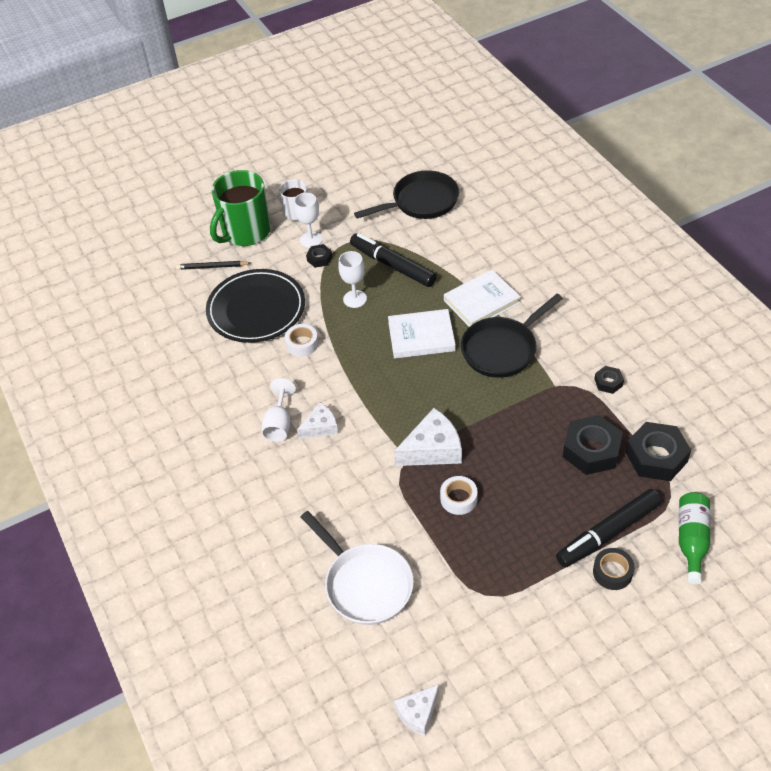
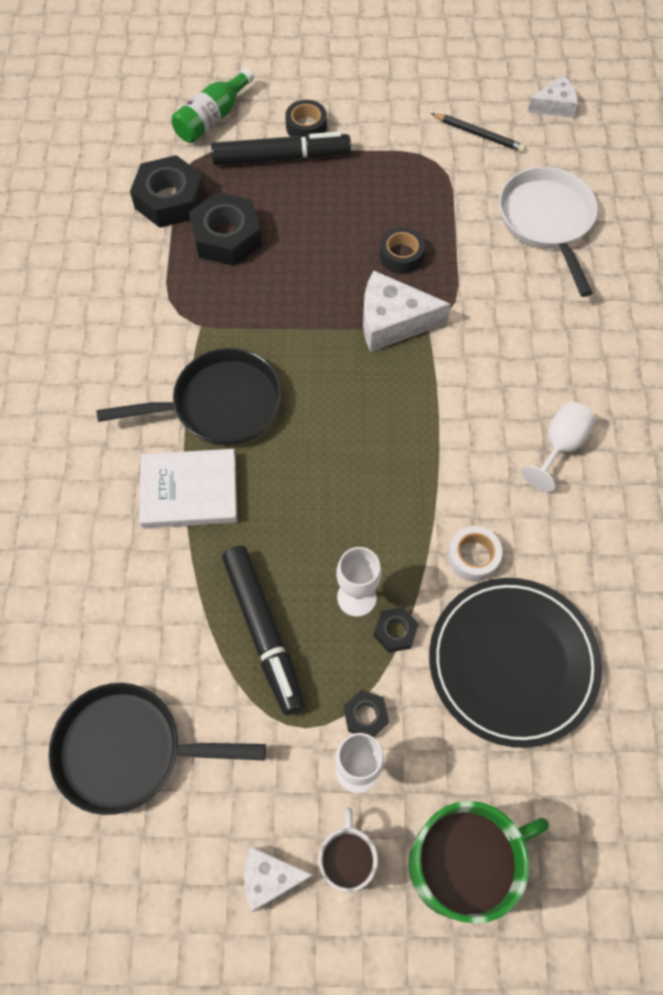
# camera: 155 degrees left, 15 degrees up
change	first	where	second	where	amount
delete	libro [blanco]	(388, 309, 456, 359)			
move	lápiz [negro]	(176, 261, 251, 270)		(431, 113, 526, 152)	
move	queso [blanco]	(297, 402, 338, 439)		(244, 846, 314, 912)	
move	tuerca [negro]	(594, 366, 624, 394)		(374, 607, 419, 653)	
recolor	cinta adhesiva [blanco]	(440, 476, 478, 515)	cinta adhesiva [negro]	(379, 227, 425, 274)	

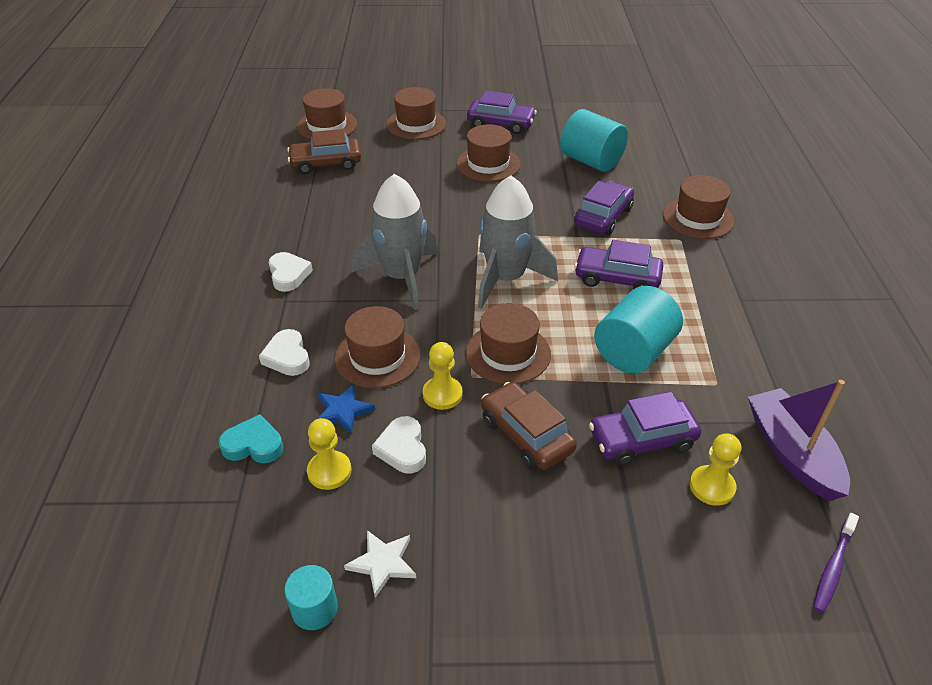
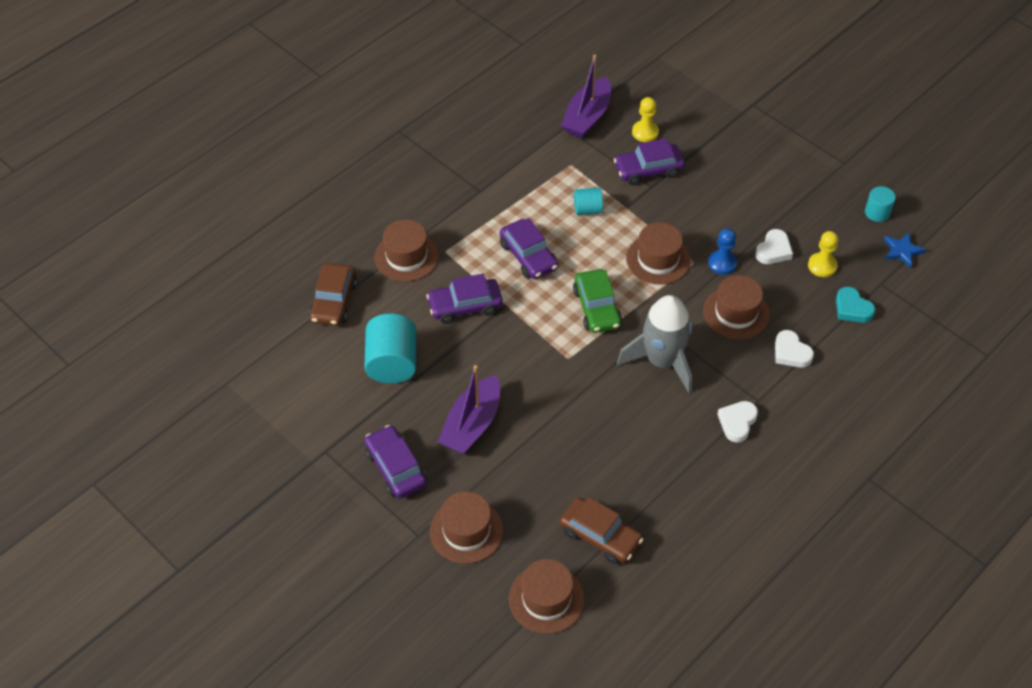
# camera: 135 degrees left, 10 degrees up
change	first	where	second	where	amount
delete	estrella [blanco]	(344, 530, 416, 598)			
delete	cepillo de dientes [morado]	(813, 513, 859, 613)			
move	estrella [azul]	(318, 384, 375, 435)		(884, 233, 926, 268)	
move	coche [marrón]	(481, 382, 577, 470)		(309, 263, 357, 326)	
replace	sombrero [marrón]	(456, 124, 521, 182)	barco [morado]	(438, 365, 500, 454)	
replace	cohete [gris]	(478, 176, 558, 309)	coche [verde]	(573, 269, 622, 333)	
recolor	peón [amarillo]	(423, 342, 463, 410)	peón [azul]	(708, 228, 737, 275)	
rotate	corazón [blanco]	(259, 329, 309, 376)		(775, 330, 814, 368)	120 degrees clockwise
rotate	coche [morado]	(589, 392, 701, 466)		(614, 138, 685, 185)	135 degrees clockwise
resize	cilindro [turquesa]	(594, 286, 683, 373)		(574, 188, 603, 215)	x0.55

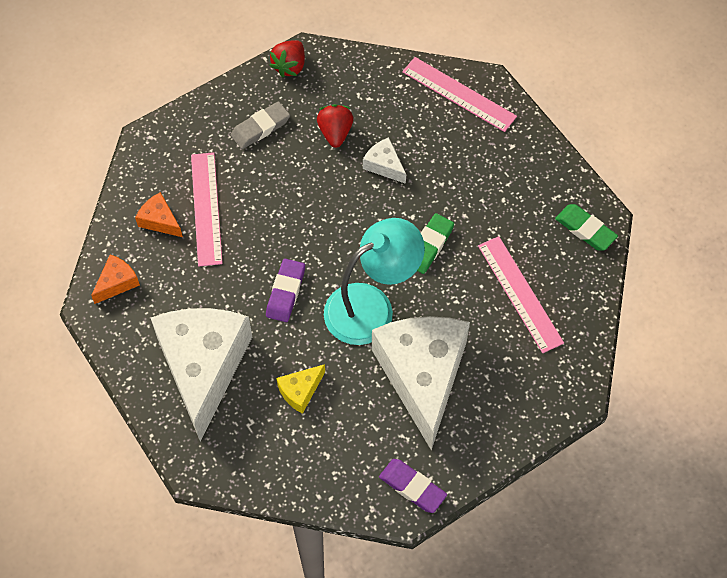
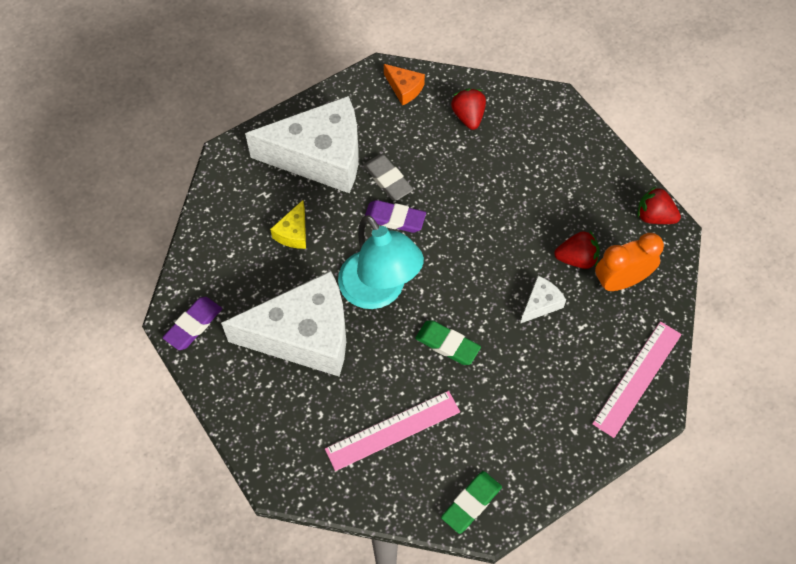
# camera: 90 degrees right, 0 degrees up
change	first	where	second	where	amount
delete	regla [rosa]	(191, 152, 223, 266)			
insert			despertador [naranja]	(595, 233, 664, 291)	
move	goma de borrar [gris]	(231, 101, 290, 149)		(363, 154, 413, 200)	
replace	queso [naranja]	(135, 192, 183, 237)	fresa [rojo]	(451, 88, 486, 130)	
rotate	queso [amarillo]	(276, 364, 325, 414)		(270, 200, 306, 249)	120 degrees counterclockwise

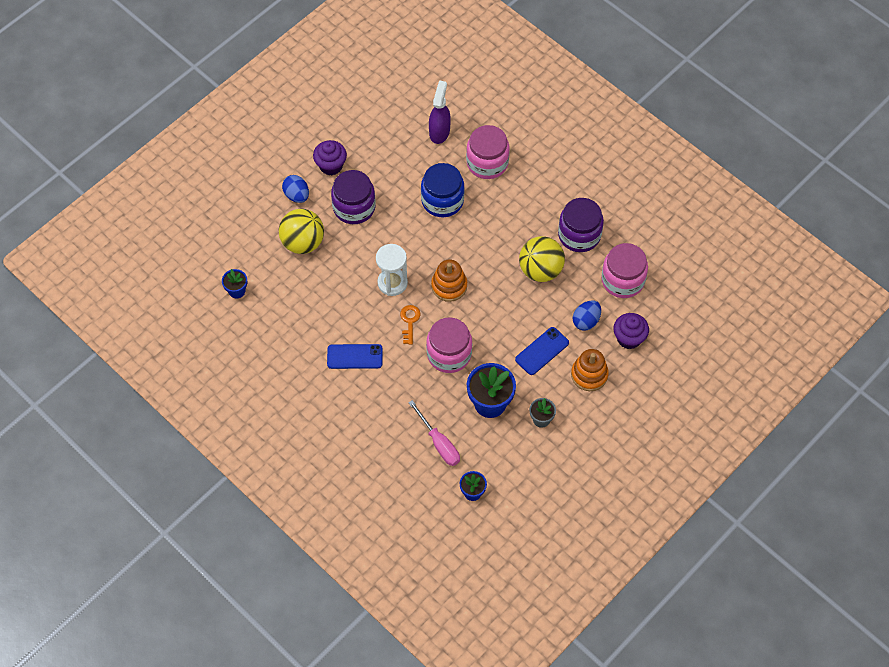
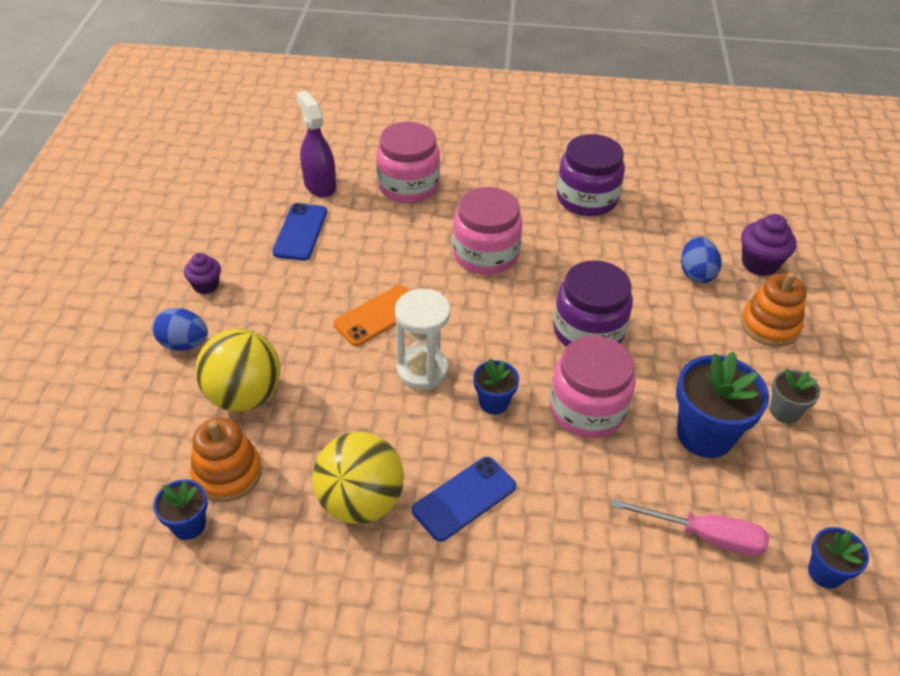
# camera: 40 degrees left, 15 degrees down
change	first	where	second	where	amount
delete	tarro [azul]	(421, 163, 465, 217)			
insert			móvil [naranja]	(333, 285, 409, 346)	
move	tarro [morado]	(331, 170, 376, 224)		(553, 260, 633, 347)	
move	juguete apilable [naranja]	(431, 259, 467, 302)		(190, 418, 262, 502)	
move	móvil [azul]	(515, 327, 569, 375)		(272, 203, 327, 261)	
move	pelota [amarillo]	(519, 236, 565, 282)		(312, 432, 404, 524)	
move	tarro [rosa]	(601, 243, 648, 298)		(453, 187, 523, 275)	
replace	llave [naranja]	(400, 305, 420, 345)	maceta [azul]	(473, 359, 519, 415)	
resize	magdalena [morado]	(313, 140, 347, 175)		(184, 253, 221, 294)	x0.65

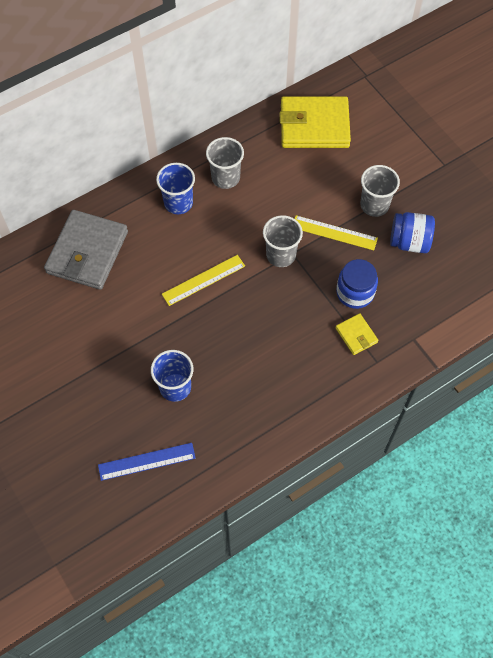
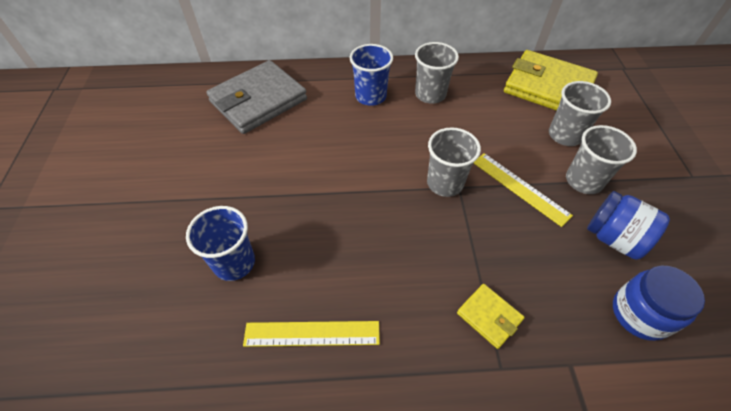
# camera: 30 degrees right, 10 degrees down
change	first	where	second	where	amount
delete	regla [azul]	(98, 443, 196, 481)			
insert			vaso [gris]	(549, 81, 611, 146)	
move	regla [amarillo]	(162, 255, 245, 306)		(243, 321, 380, 347)	
move	tarro [azul]	(336, 259, 378, 309)		(613, 266, 705, 341)	
rotate	cartera [amarillo]	(336, 313, 378, 355)		(457, 284, 525, 349)	45 degrees counterclockwise

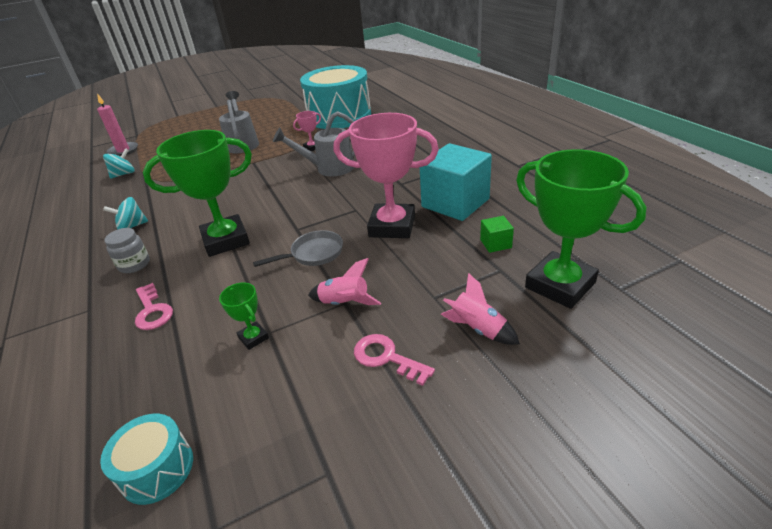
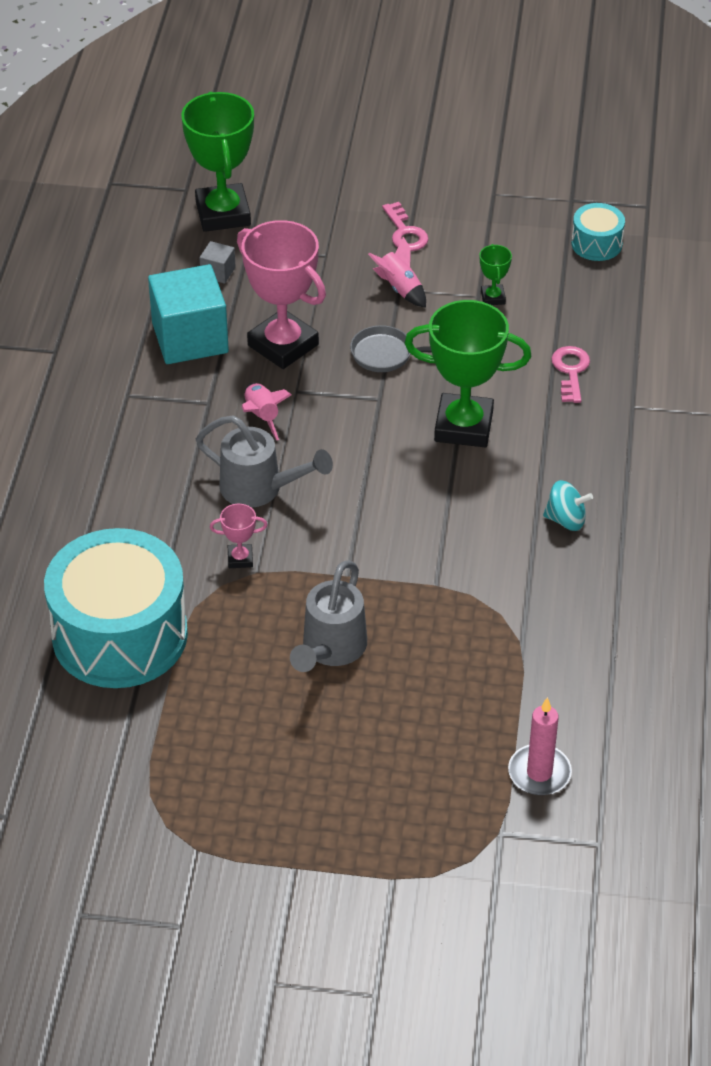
# camera: 150 degrees left, 10 degrees up
change	first	where	second	where	amount
delete	peonza [turquesa]	(103, 148, 135, 179)			
delete	tarro [gris]	(104, 228, 150, 273)			
move	cohete [rosa]	(440, 273, 520, 345)		(242, 383, 291, 440)	
recolor	cubo [verde]	(480, 216, 514, 253)	cubo [gris]	(200, 241, 236, 284)	

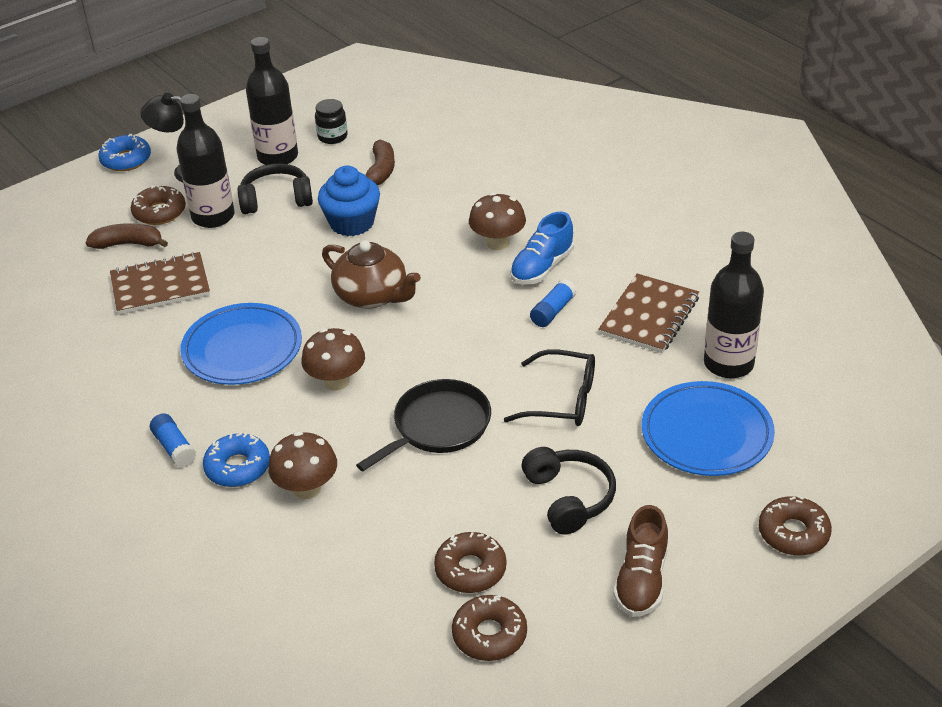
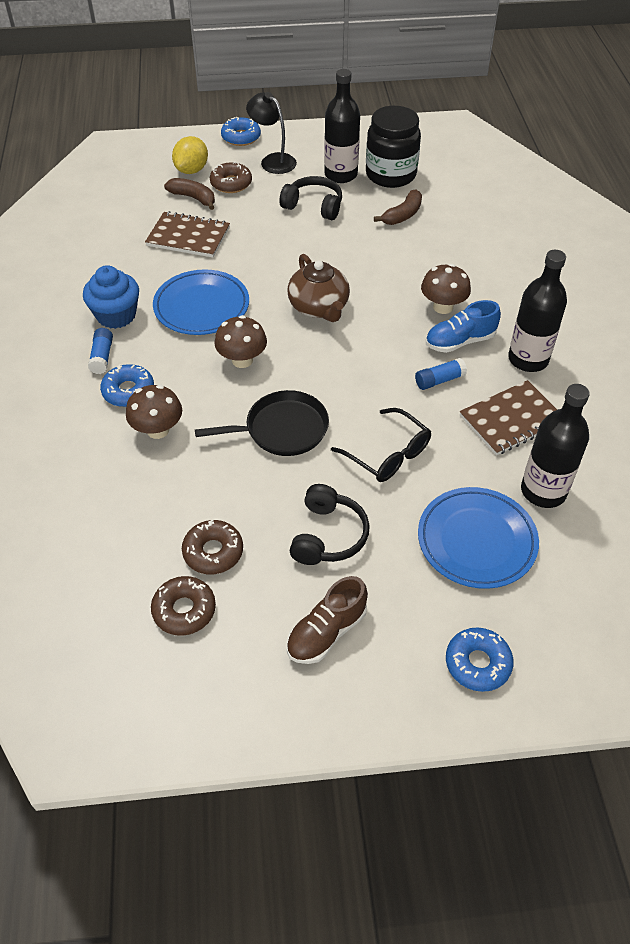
# camera: 30 degrees right, 10 degrees up
change	first	where	second	where	amount
insert			limón [amarillo]	(172, 136, 208, 174)	
move	botella [negro]	(177, 94, 235, 228)		(508, 250, 567, 372)	
move	magdalena [azul]	(318, 166, 380, 236)		(83, 265, 139, 329)	
recolor	rosquilla [marrón]	(759, 495, 832, 556)	rosquilla [azul]	(446, 627, 514, 692)	
resize	tarro [negro]	(315, 99, 348, 144)		(366, 106, 421, 188)	x2.07

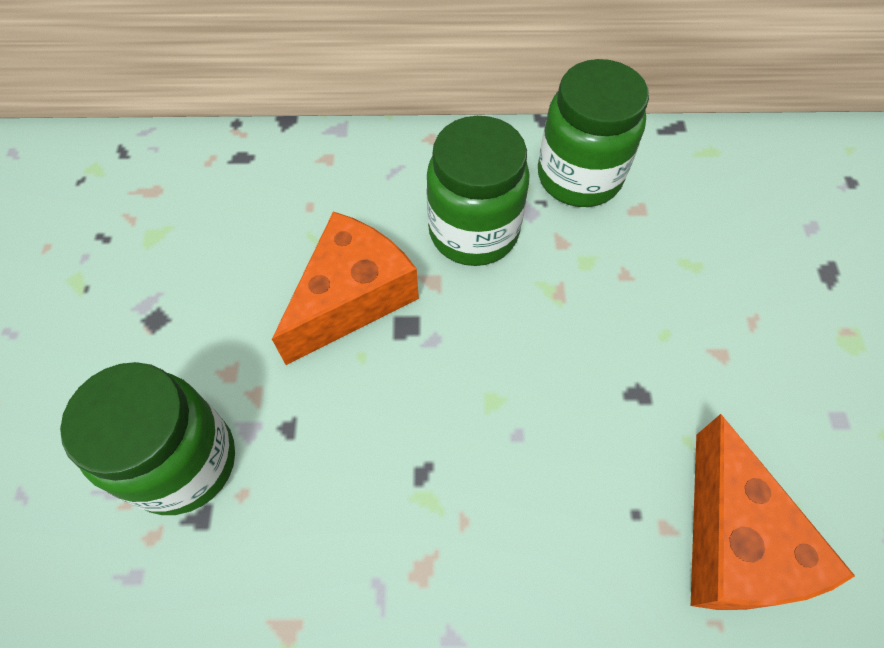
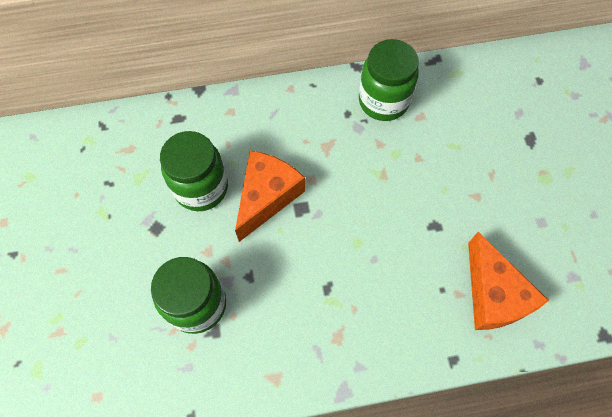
# camera: 10 degrees left, 5 degrees up
change	first	where	second	where	amount
move	tarro [verde]	(427, 116, 529, 266)		(160, 131, 228, 211)	

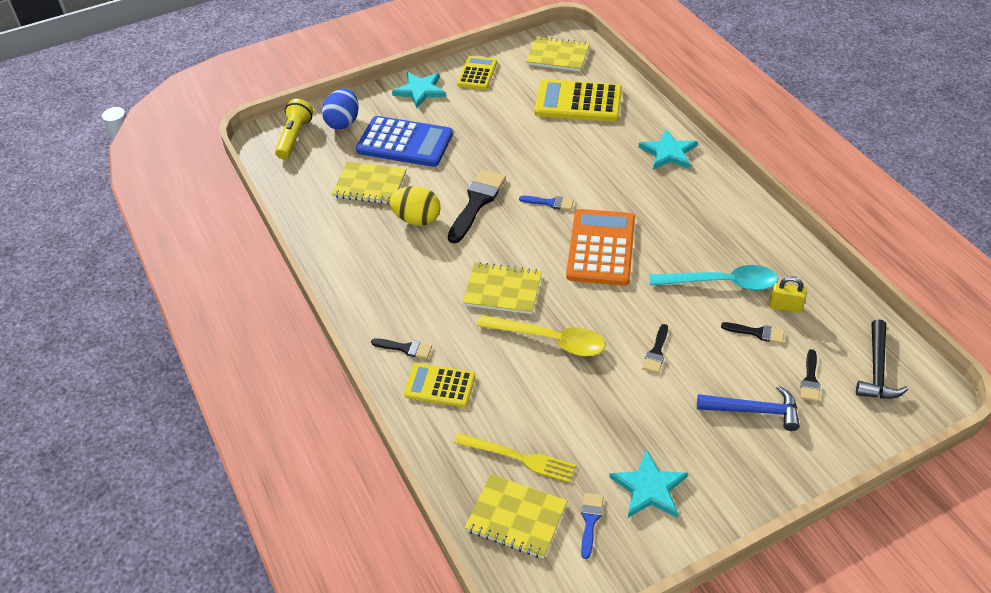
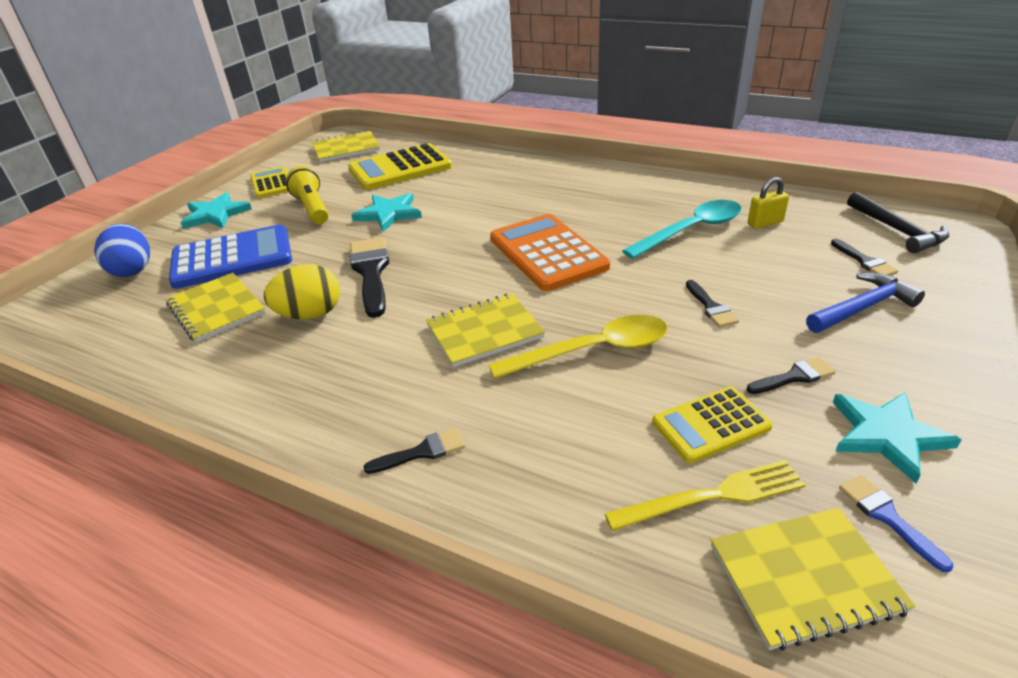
# camera: 35 degrees left, 10 degrees down
change	first	where	second	where	amount
delete	pincel [azul]	(519, 196, 574, 210)			
move	lámpara de mano [amarillo]	(275, 99, 313, 159)		(286, 166, 329, 224)	
move	calculadora [amarillo]	(404, 363, 475, 407)		(652, 386, 773, 463)	
move	estrella [turquesa]	(639, 129, 697, 170)		(351, 193, 422, 232)	
move	pincel [negro]	(721, 322, 785, 344)		(747, 357, 836, 394)	
rotate	cuaderno [amarillo]	(332, 161, 406, 204)		(166, 273, 266, 343)	75 degrees clockwise

